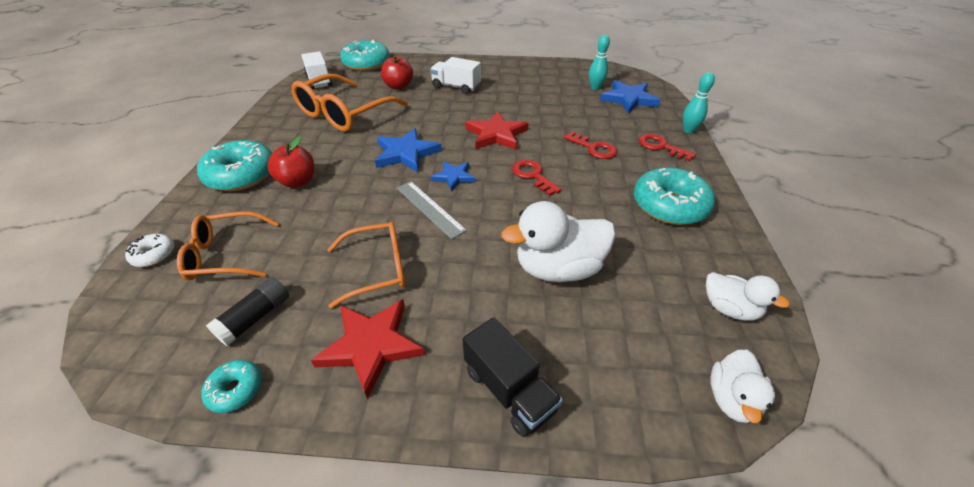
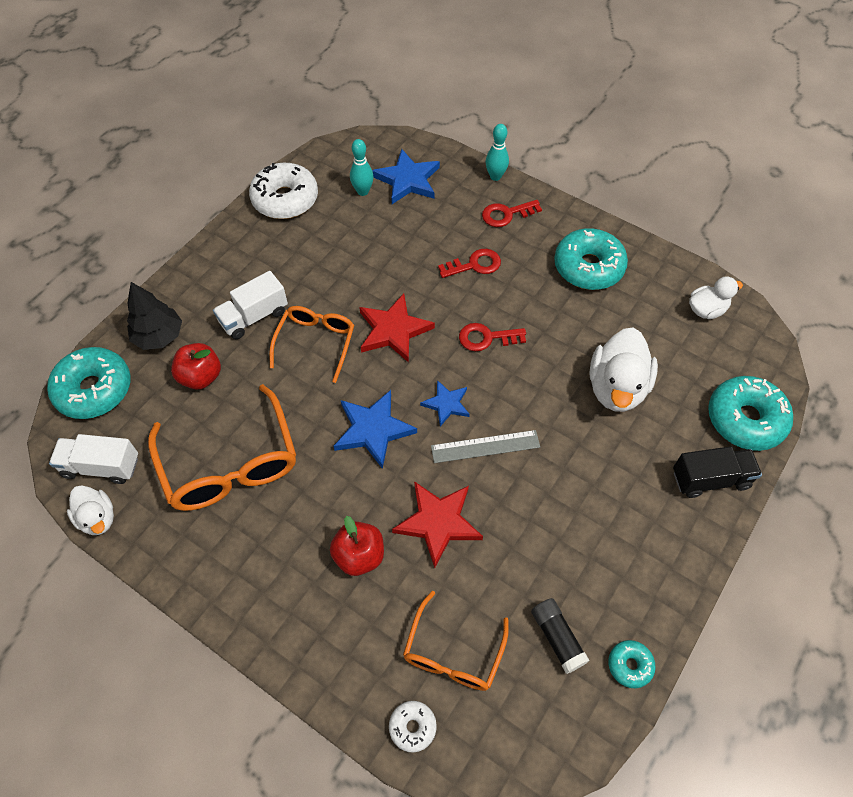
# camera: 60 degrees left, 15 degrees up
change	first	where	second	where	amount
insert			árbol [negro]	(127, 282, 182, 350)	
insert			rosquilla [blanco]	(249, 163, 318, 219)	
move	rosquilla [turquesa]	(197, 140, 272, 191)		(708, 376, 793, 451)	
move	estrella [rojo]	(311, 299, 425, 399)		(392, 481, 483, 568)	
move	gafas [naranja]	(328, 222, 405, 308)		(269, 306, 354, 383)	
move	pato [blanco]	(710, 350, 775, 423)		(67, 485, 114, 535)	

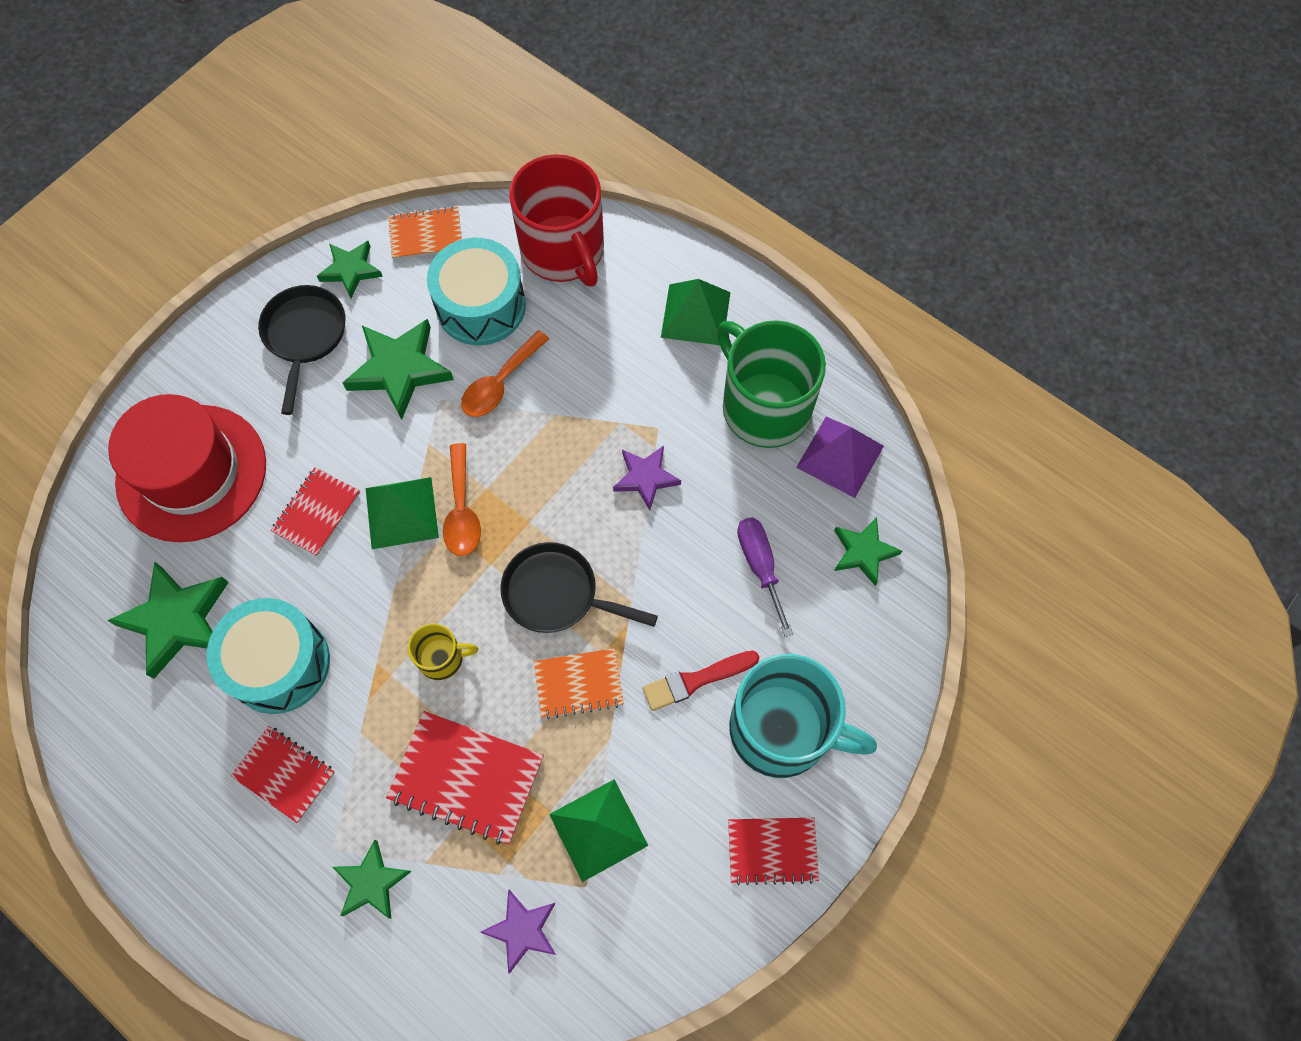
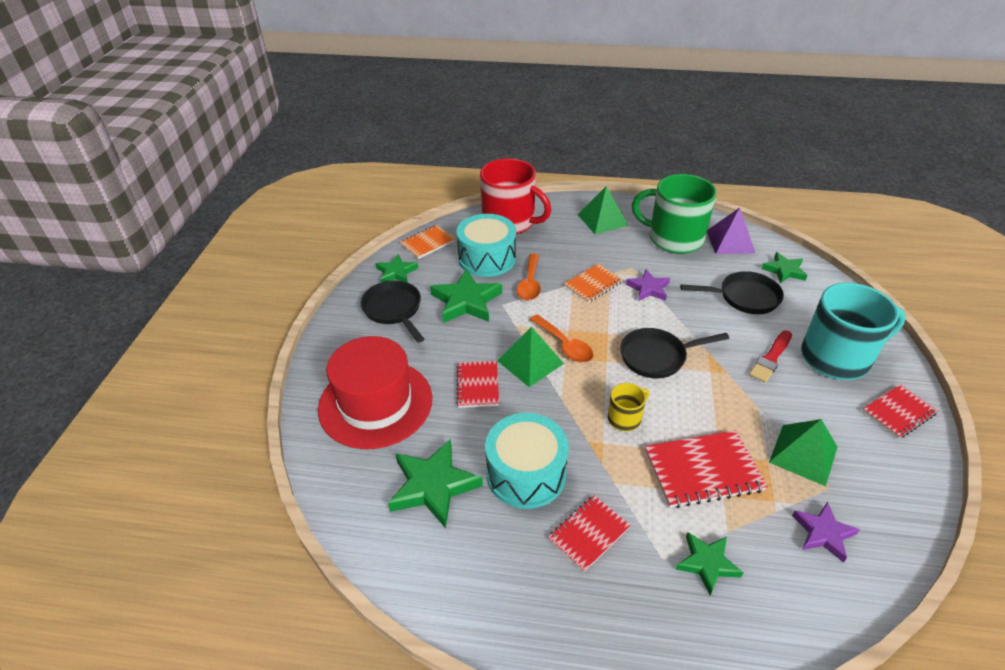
# camera: 30 degrees left, 25 degrees down
change	first	where	second	where	amount
move	cuaderno [naranja]	(534, 648, 624, 719)		(564, 264, 623, 303)	
replace	destornillador [morado]	(737, 517, 793, 637)	sartén [negro]	(680, 271, 784, 314)	
rotate	cuaderno [rojo]	(231, 726, 335, 823)		(548, 495, 631, 572)	45 degrees counterclockwise

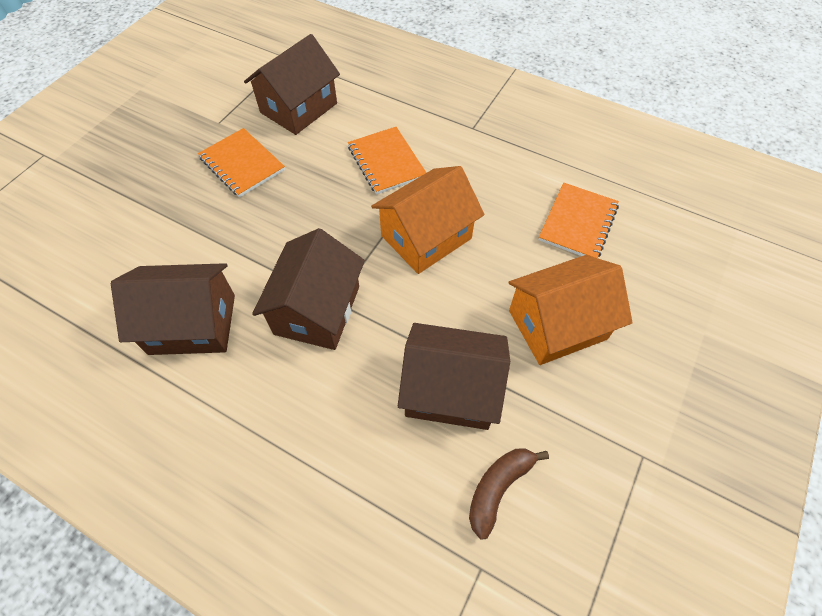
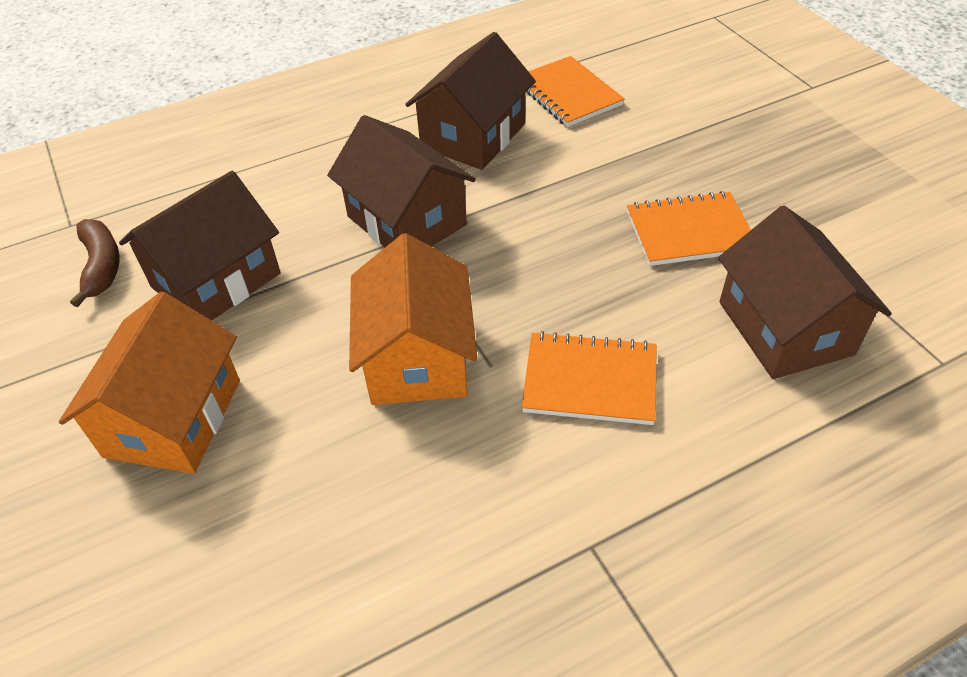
# camera: 125 degrees right, 10 degrees down
change	first	where	second	where	amount
move	cuaderno [naranja]	(539, 183, 619, 258)		(527, 56, 625, 127)	

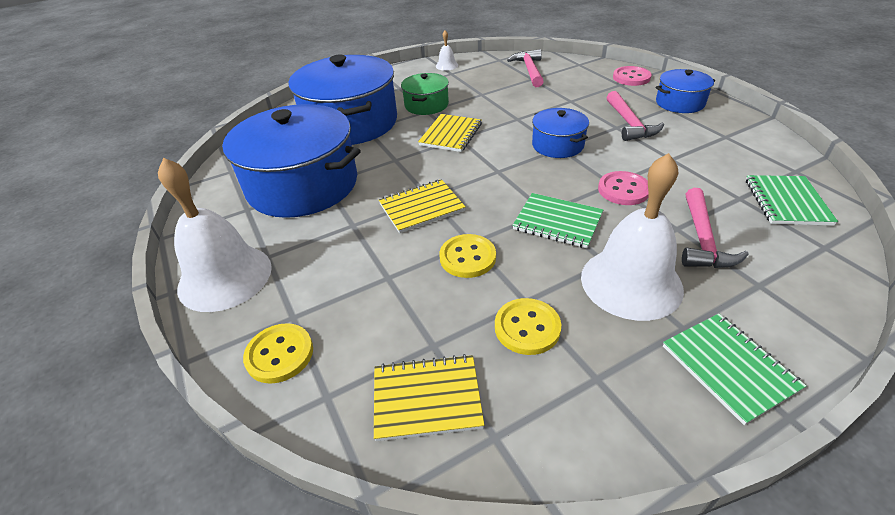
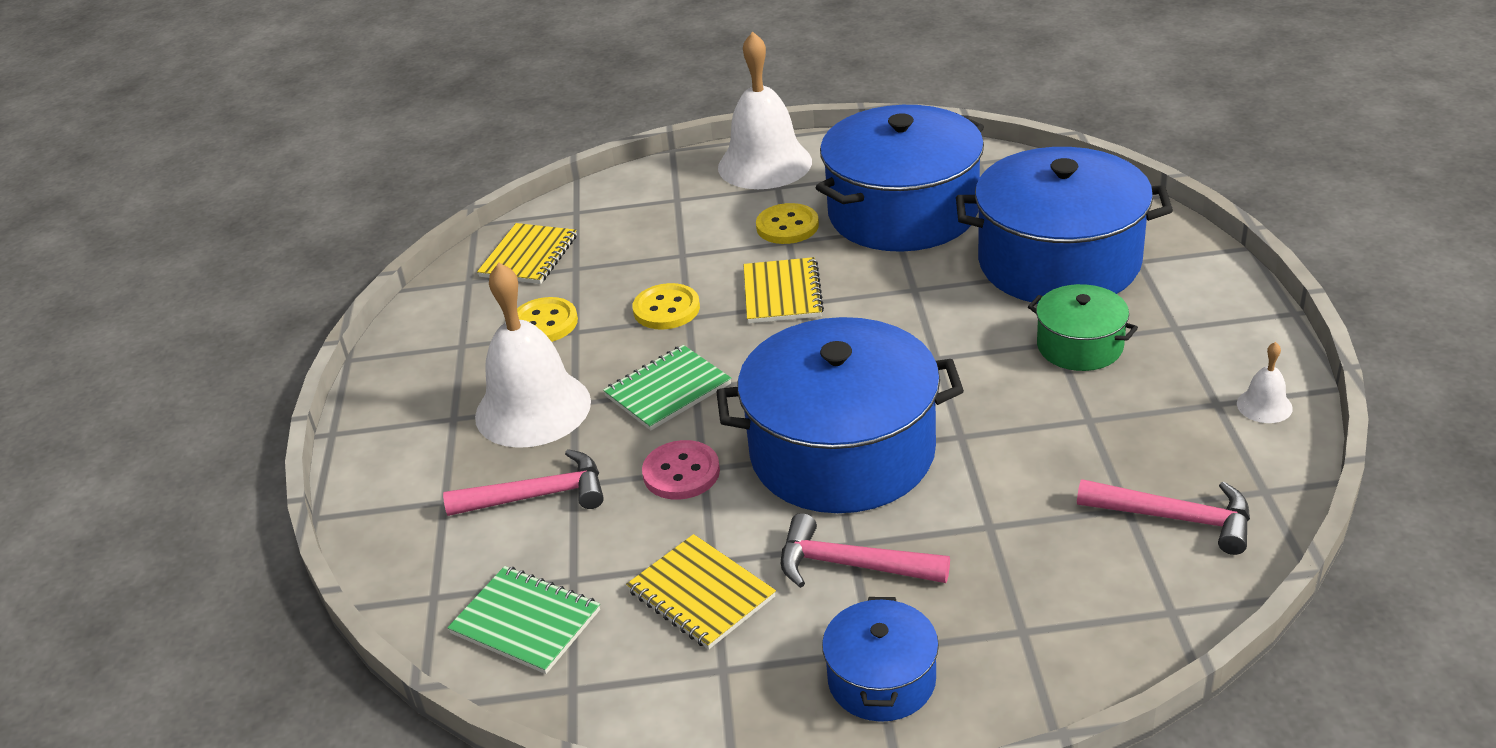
# camera: 115 degrees right, 5 degrees down
change	first	where	second	where	amount
delete	botón [rosa]	(613, 66, 652, 86)			
delete	cuaderno [verde]	(663, 314, 806, 425)			
move	botón [amarillo]	(243, 323, 313, 384)		(756, 203, 819, 244)	
move	cuaderno [amarillo]	(418, 114, 482, 152)		(626, 534, 776, 649)	
rotate	martillo [rosa]	(682, 188, 749, 268)		(443, 449, 604, 516)	135 degrees clockwise
resize	olla [azul]	(532, 108, 589, 158)		(716, 317, 964, 513)	x2.04

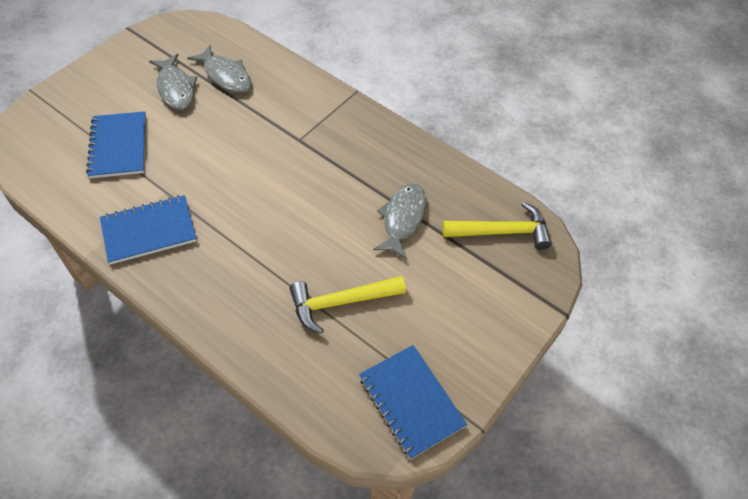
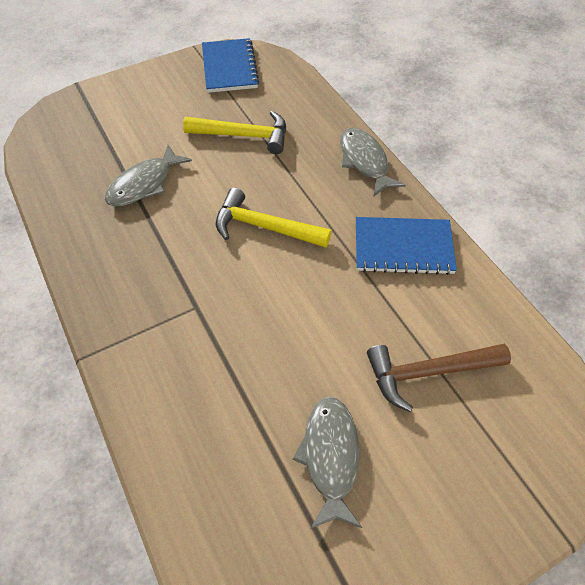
# camera: 155 degrees left, 0 degrees up
change	first	where	second	where	amount
move	pez [gris]	(187, 45, 252, 93)		(340, 128, 406, 197)	
move	martillo [amarillo]	(442, 202, 552, 250)		(216, 188, 331, 248)	
replace	cuaderno [azul]	(86, 111, 146, 178)	martillo [marrón]	(367, 344, 511, 412)	

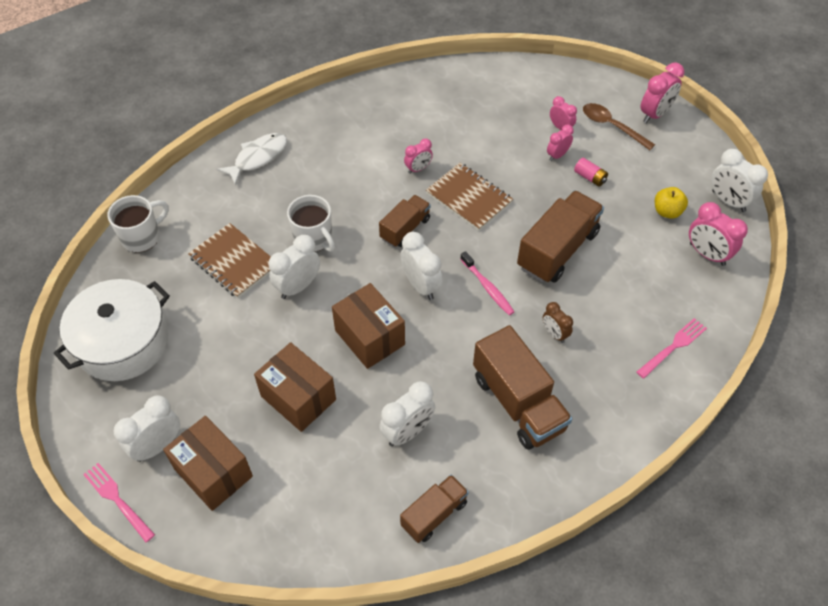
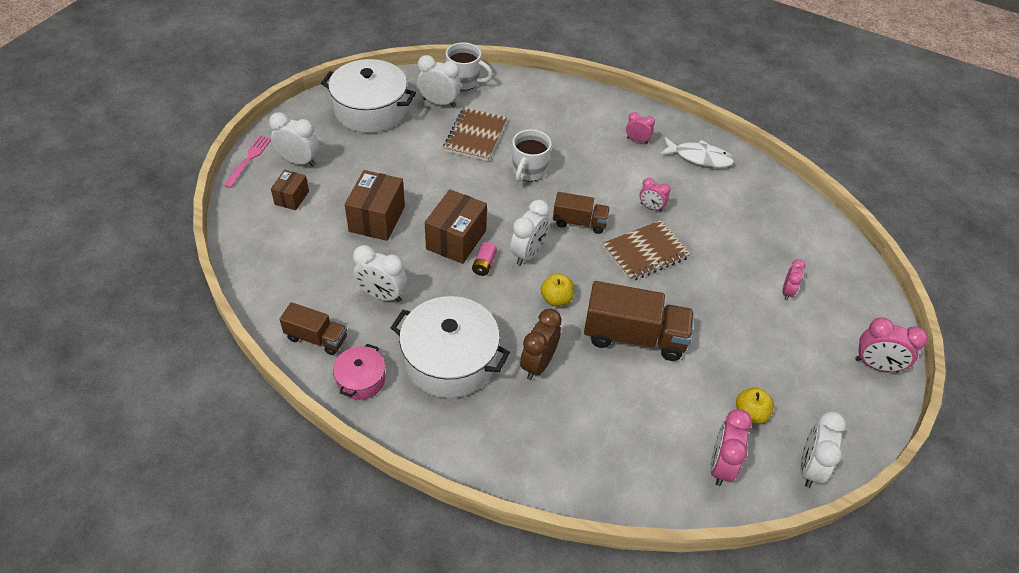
# camera: 60 degrees right, 5 degrees down
change	first	where	second	where	amount
delete	cuchara [marrón]	(583, 103, 655, 150)			
delete	tenedor [rosa]	(636, 318, 707, 379)			
insert			olla [rosa]	(333, 344, 385, 400)	
move	pez [blanco]	(216, 133, 287, 185)		(660, 137, 734, 168)	
move	despertador [blanco]	(268, 235, 320, 299)		(417, 55, 461, 107)	
move	despertador [rosa]	(547, 125, 574, 161)		(626, 112, 655, 144)	
move	pila [rosa]	(574, 158, 608, 187)		(472, 242, 497, 276)	
replace	cepillo de dientes [rosa]	(460, 251, 514, 315)	manzana [amarillo]	(541, 274, 574, 306)	
replace	camión [marrón]	(473, 325, 572, 450)	olla [blanco]	(390, 296, 510, 398)	
rotate	cuaderno [marrón]	(426, 163, 513, 231)		(603, 220, 691, 282)	45 degrees clockwise
resize	caja [marrón]	(163, 416, 253, 511)		(271, 170, 309, 210)	x0.58
resize	despertador [marrón]	(543, 302, 573, 343)		(520, 309, 562, 380)	x1.64

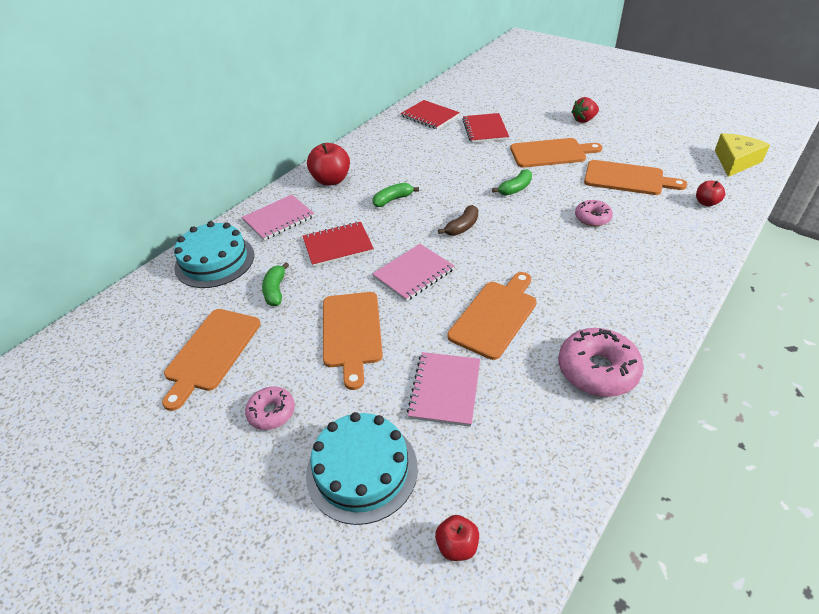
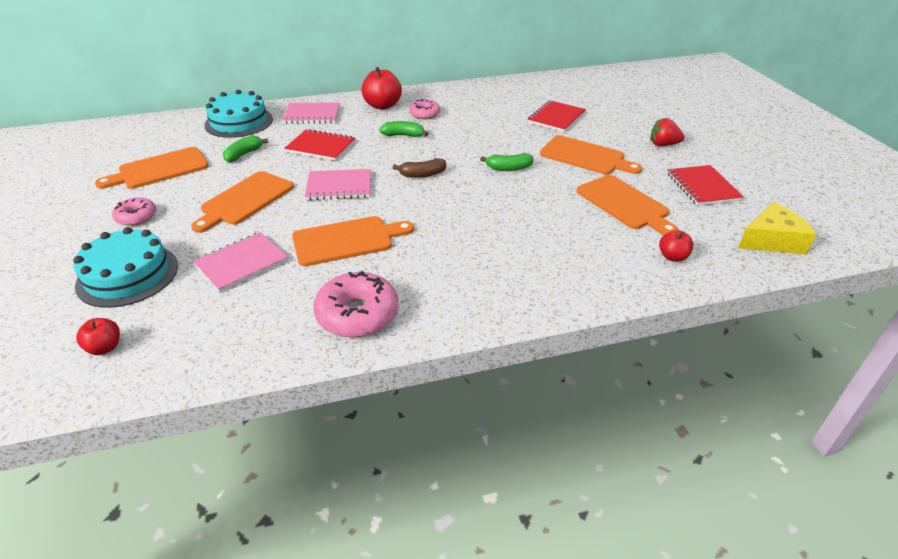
# camera: 35 degrees right, 5 degrees down
change	first	where	second	where	amount
move	cuaderno [rojo]	(401, 100, 460, 129)		(667, 165, 744, 206)	
move	rosquilla [rosa]	(575, 200, 613, 226)		(409, 99, 440, 119)	

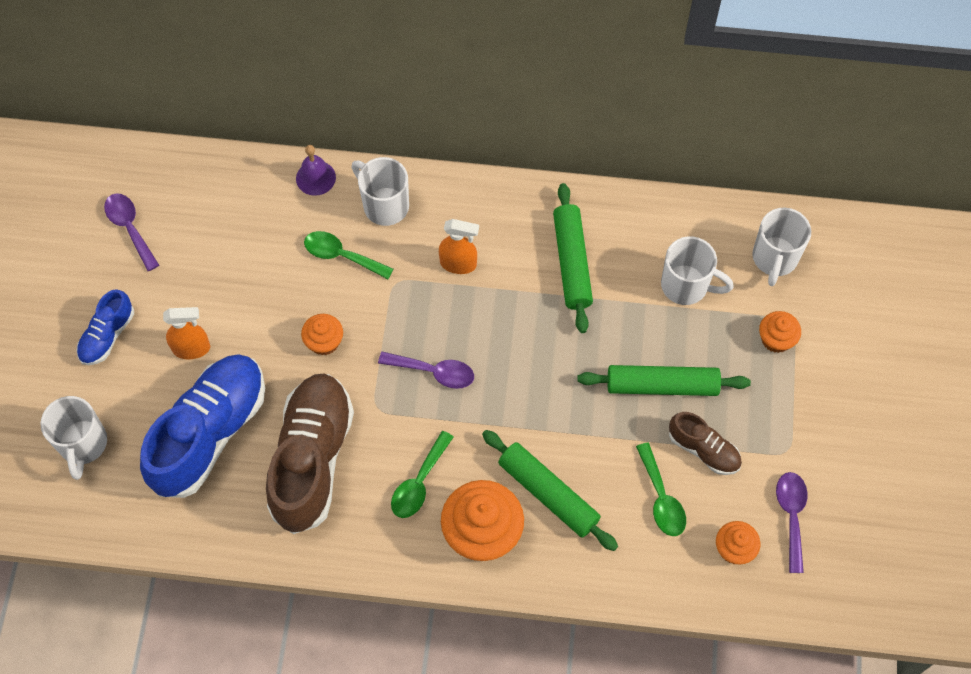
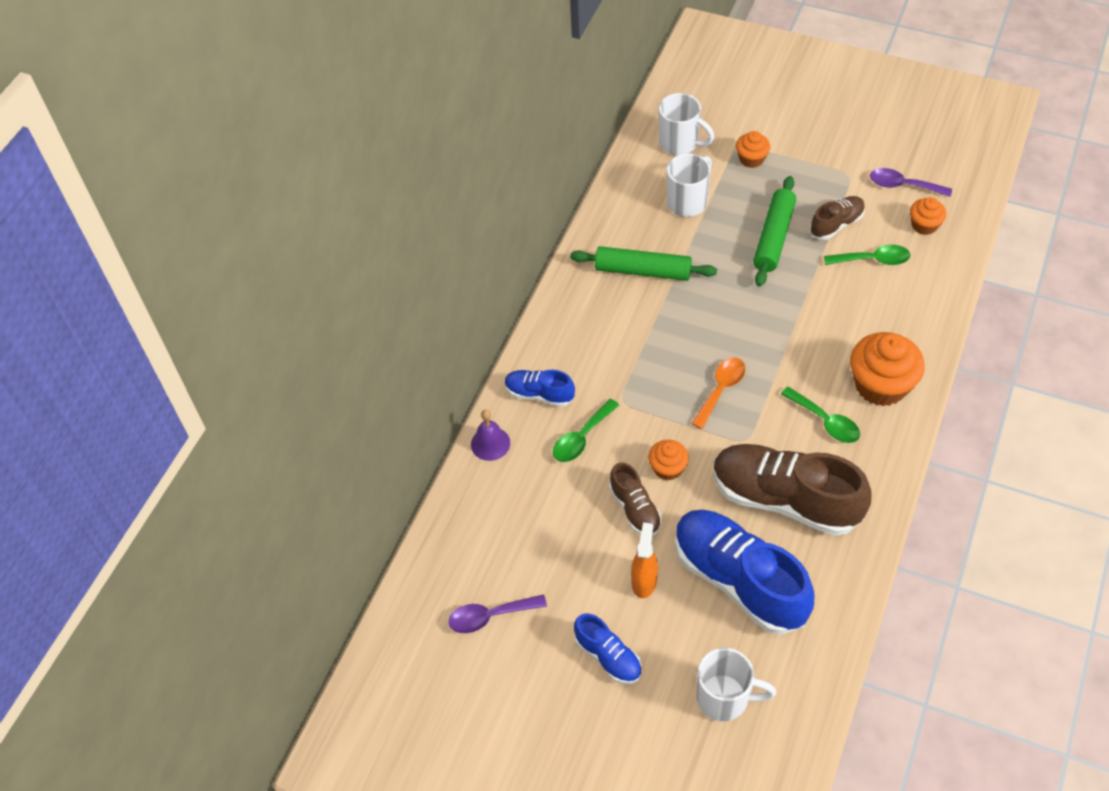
# camera: 70 degrees left, 10 degrees down
change	first	where	second	where	amount
delete	pulverizador [naranja]	(439, 219, 479, 274)			
delete	rodillo [verde]	(482, 430, 618, 551)			
insert			zapato [marrón]	(609, 462, 662, 536)	
replace	taza [blanco]	(351, 157, 409, 226)	zapato [azul]	(505, 370, 575, 407)	
recolor	cuchara [morado]	(378, 352, 474, 389)	cuchara [naranja]	(691, 357, 746, 429)	

